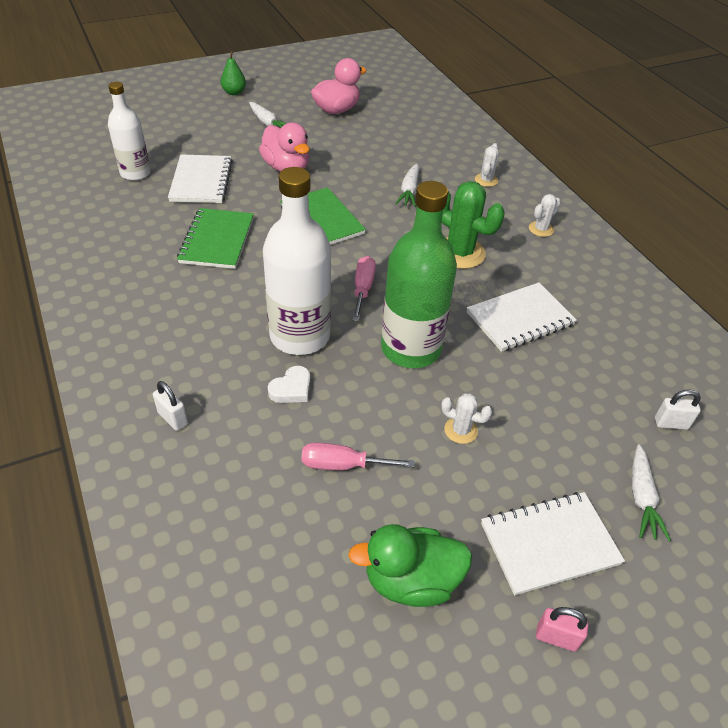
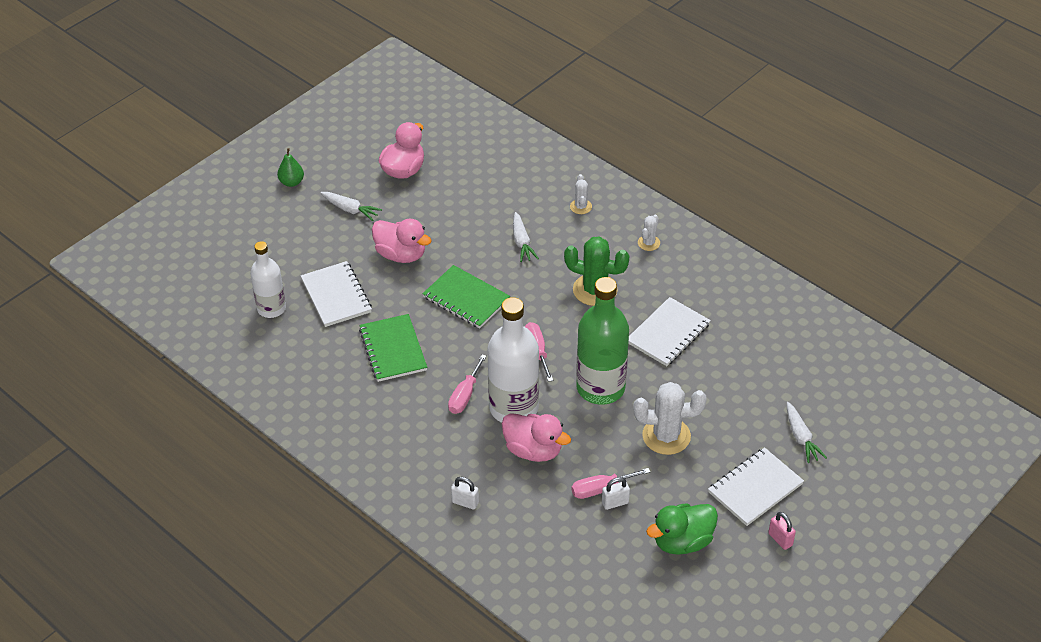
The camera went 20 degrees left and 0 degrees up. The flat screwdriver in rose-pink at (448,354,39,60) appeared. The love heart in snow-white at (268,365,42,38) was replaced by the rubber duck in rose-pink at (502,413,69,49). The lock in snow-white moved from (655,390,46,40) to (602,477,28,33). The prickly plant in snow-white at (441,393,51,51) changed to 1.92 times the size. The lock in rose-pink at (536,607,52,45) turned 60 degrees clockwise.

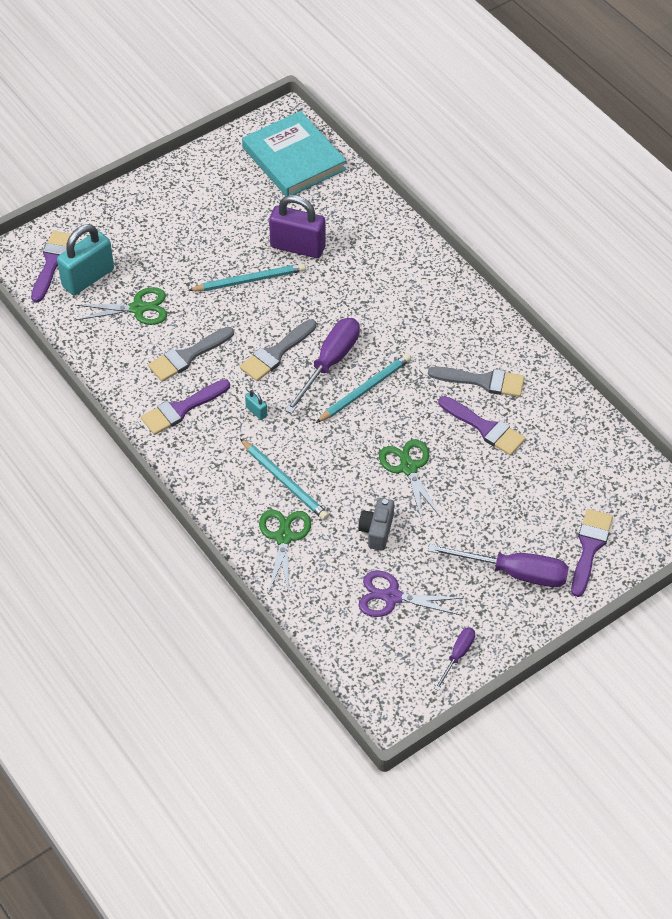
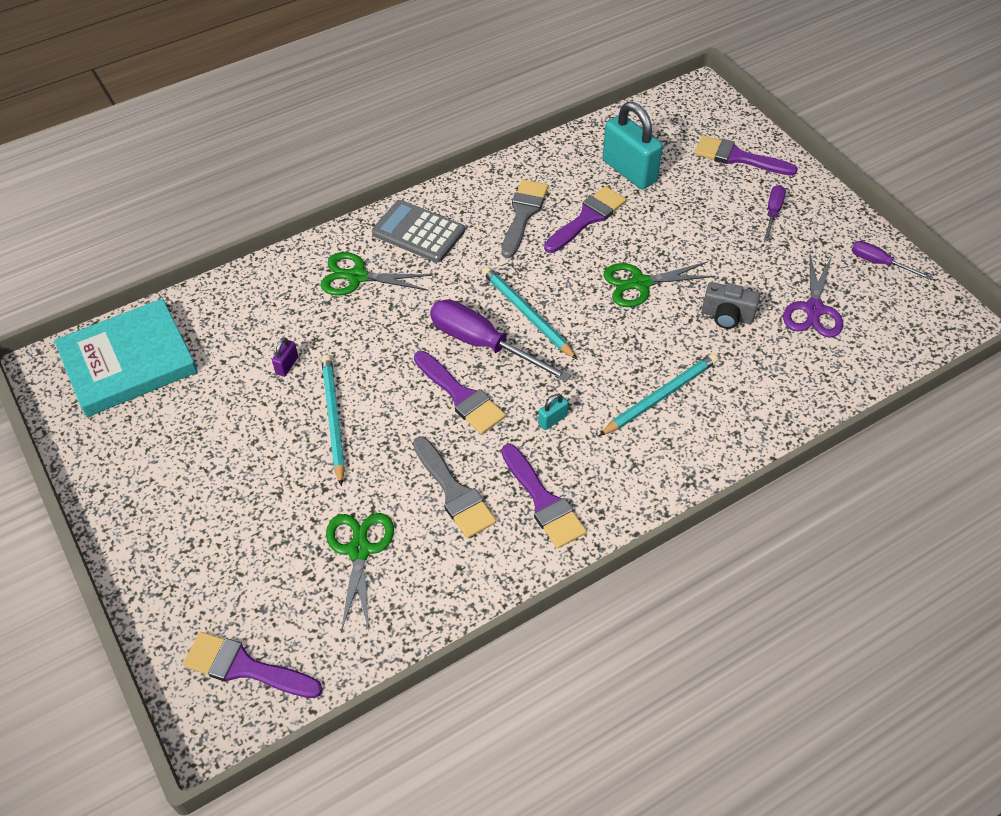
The camera went 85 degrees left and 0 degrees up. The lock in purple at (269,195,57,63) changed to 0.42 times the size. The pair of scissors in green moved from (259,509,52,85) to (320,252,113,44). The pocket calculator in gray at (372,200,93,63) appeared. The paintbrush in gray at (240,319,77,62) became the paintbrush in purple at (414,351,92,83). The lock in turquoise moved from (57,224,57,71) to (603,102,60,87). The flat screwdriver in purple at (428,544,141,43) changed to 0.53 times the size.

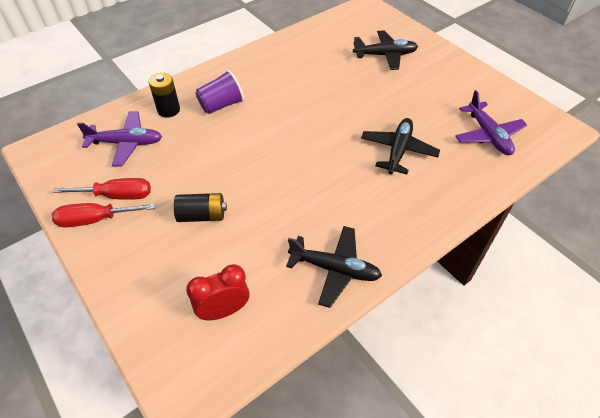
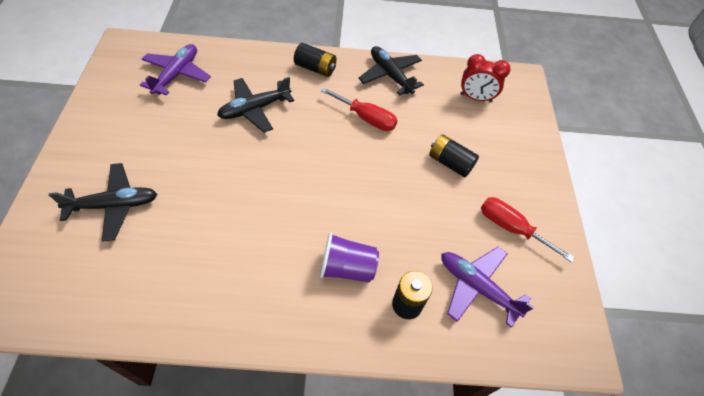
The camera went 145 degrees left and 5 degrees up. The plane in ebony at (353,30,65,40) turned 135 degrees clockwise. The AA battery in ebony at (294,43,42,34) appeared. The flat screwdriver in red moved from (52,203,103,25) to (321,88,77,43).

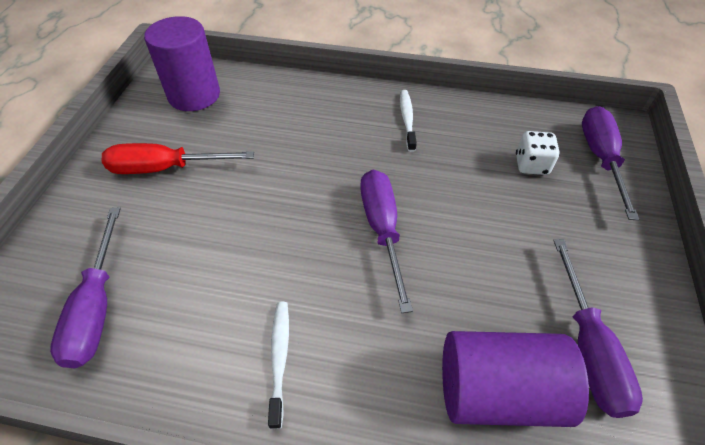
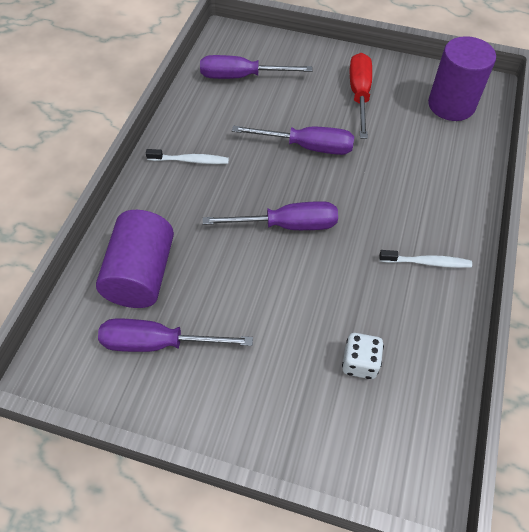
The camera went 95 degrees right and 5 degrees up. The flat screwdriver in purple moved from (582,106,57,114) to (232,126,122,29).

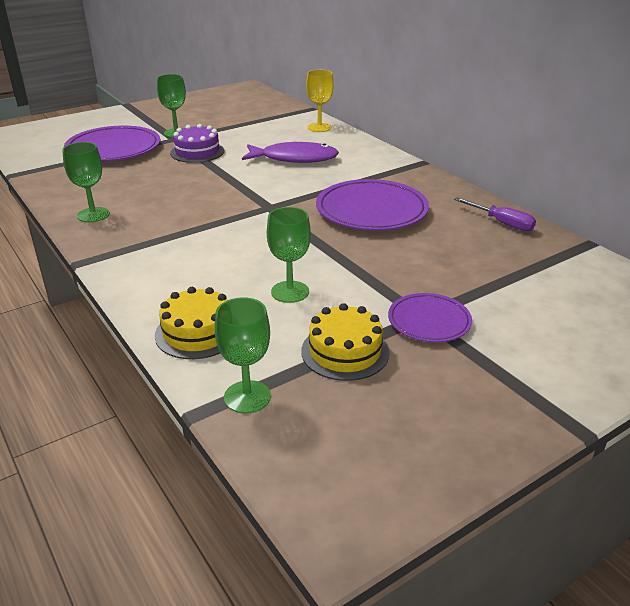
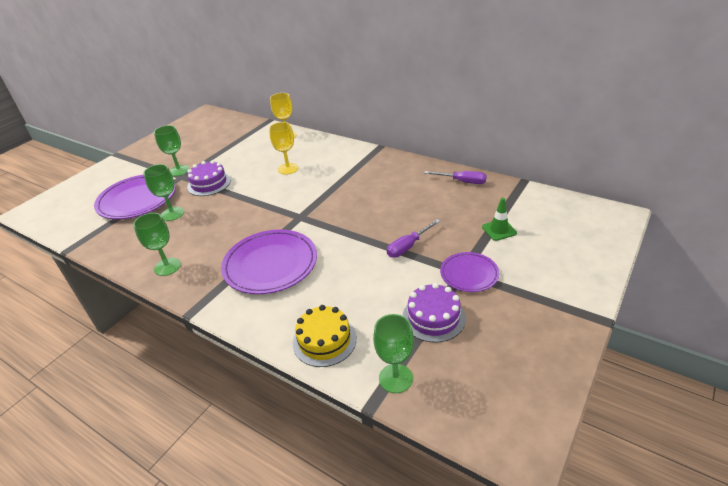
The camera went 20 degrees left and 5 degrees up. The goblet in green moved from (267,207,44,96) to (143,164,41,57). The flat dish in purple moved from (316,179,113,52) to (221,229,96,65). The fish in purple at (242,141,97,22) was replaced by the goblet in yellow at (269,122,29,53). The flat screwdriver in purple at (387,219,53,39) appeared. The layer cake in yellow at (301,303,89,78) became the layer cake in purple at (402,283,64,60). The road cone in green at (482,198,35,43) appeared.

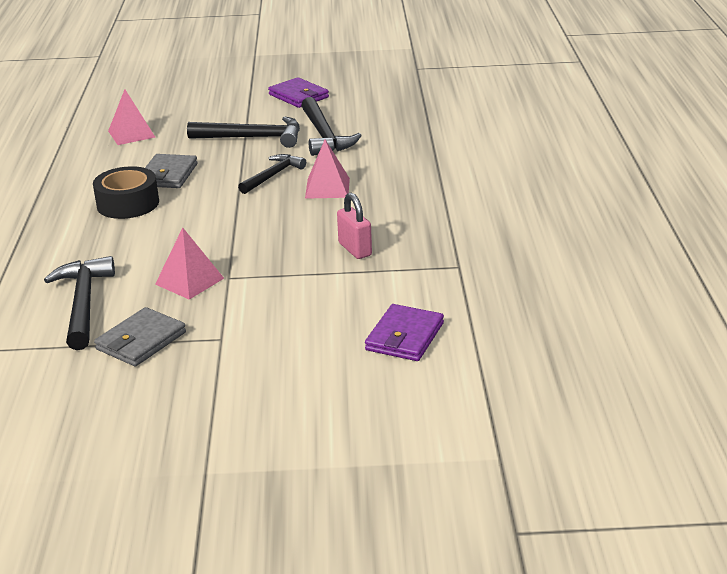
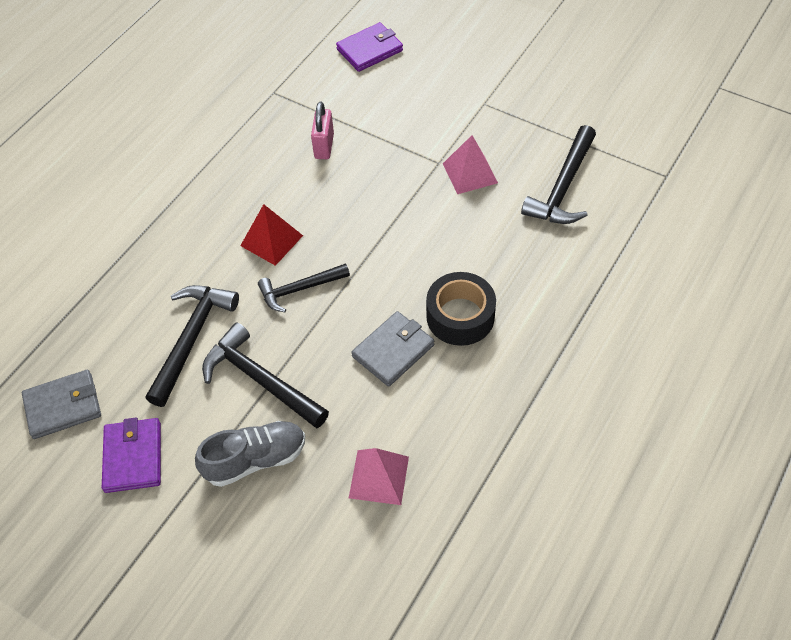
The camera went 145 degrees left and 25 degrees up. The billfold in gray moved from (94,307,92,59) to (22,370,79,69). The sneaker in gray at (195,421,110,66) appeared. The pyramid shape in rose-pink at (305,140,45,59) became the pyramid shape in red at (240,204,63,62).

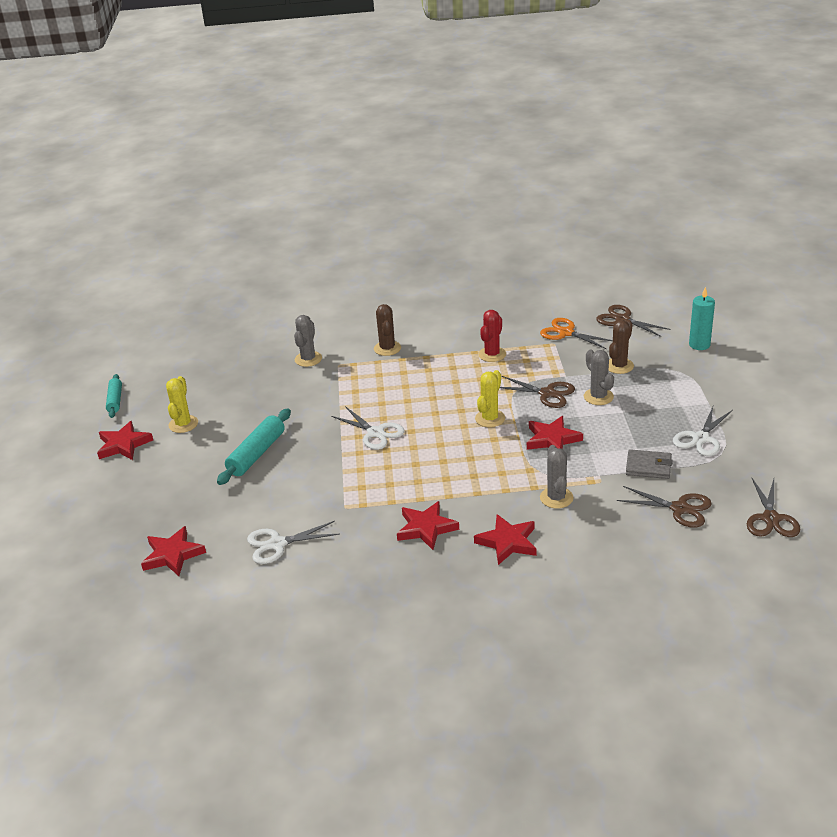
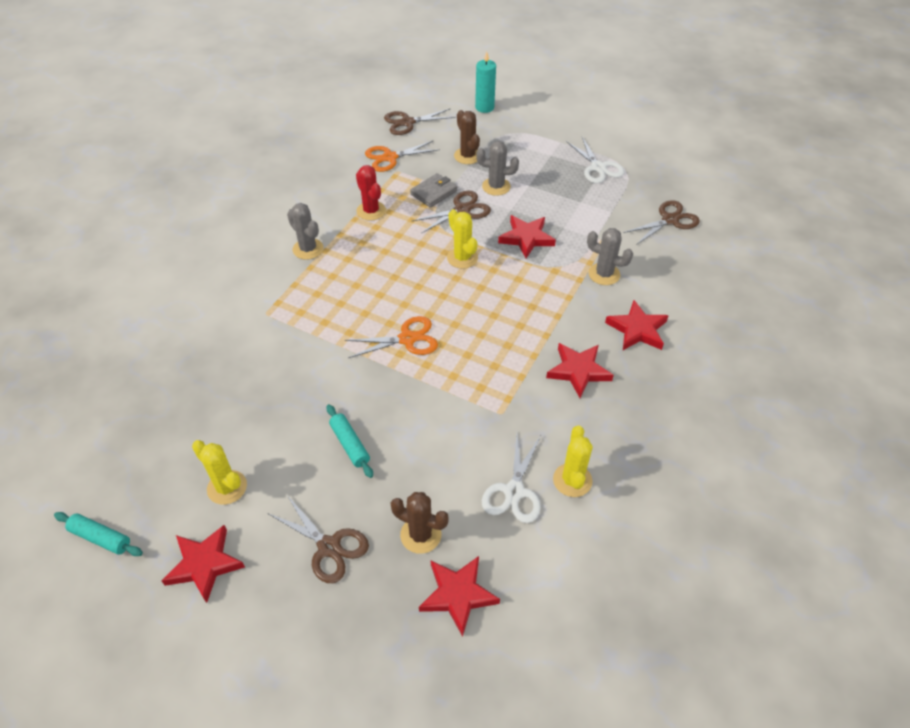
The camera went 60 degrees left and 15 degrees up. The pair of scissors in dark brown moved from (747,478,54,59) to (267,495,102,88). The prickly plant in gray moved from (294,315,28,52) to (287,203,36,57). The pastry roller in turquoise at (217,409,74,76) changed to 0.63 times the size. The pair of scissors in snow-white at (331,406,74,44) became the pair of scissors in orange-coloured at (345,316,93,42). The prickly plant in dark brown moved from (374,304,27,52) to (390,492,59,62). The billfold in gray moved from (626,449,47,30) to (410,173,47,35). The prickly plant in yellow at (553,426,40,71) appeared.

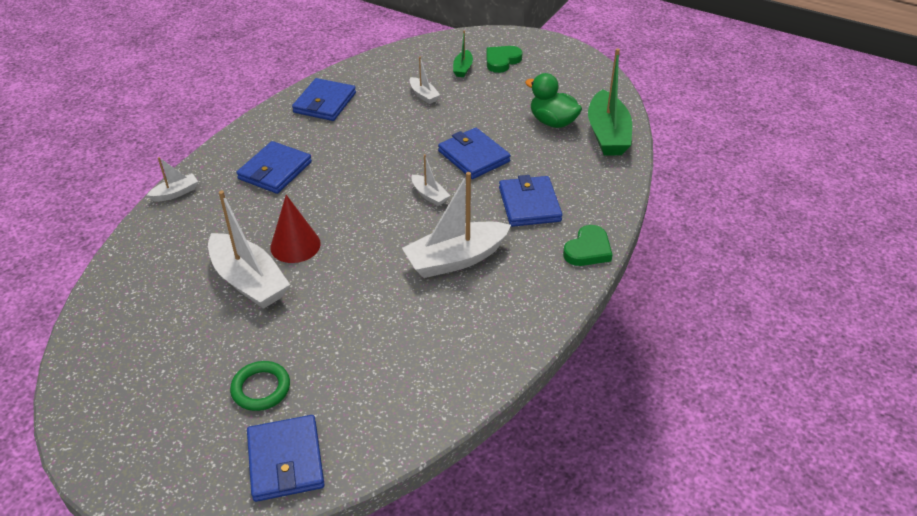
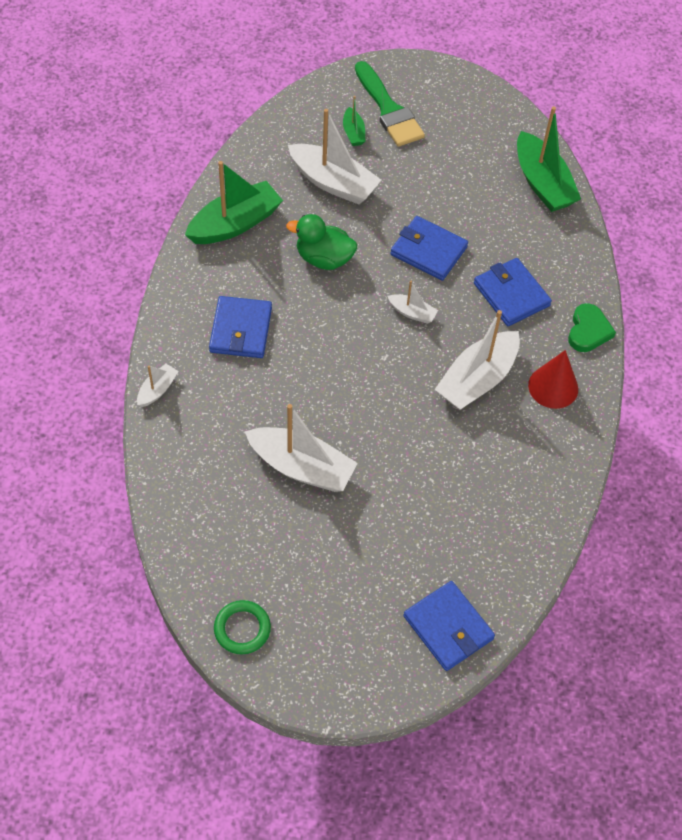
The camera went 25 degrees left and 15 degrees up. The billfold in royal blue at (292,78,64,43) was replaced by the toy boat in green at (185,161,98,83). The torus in green moved from (230,361,60,50) to (214,600,57,55). The rubber duck in green moved from (525,73,57,55) to (286,214,71,56). The toy boat in snow-white at (410,57,30,47) changed to 2.05 times the size. The love heart in green at (486,46,37,27) was replaced by the paintbrush in green at (355,61,70,86). The cone in red moved from (270,195,51,68) to (528,350,50,59).

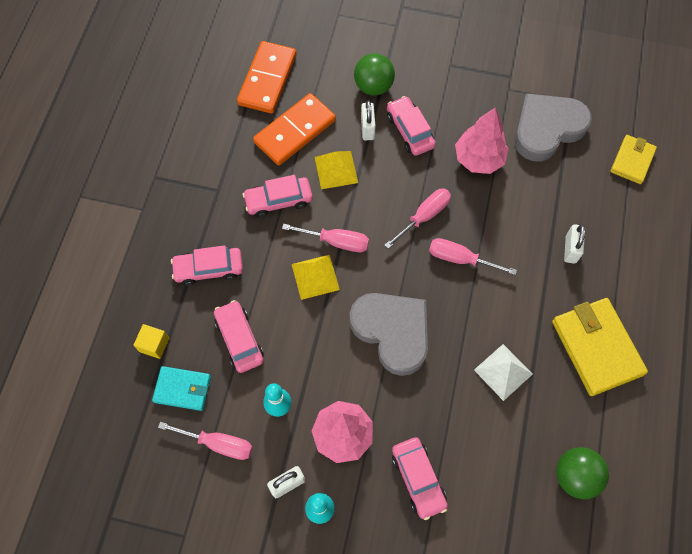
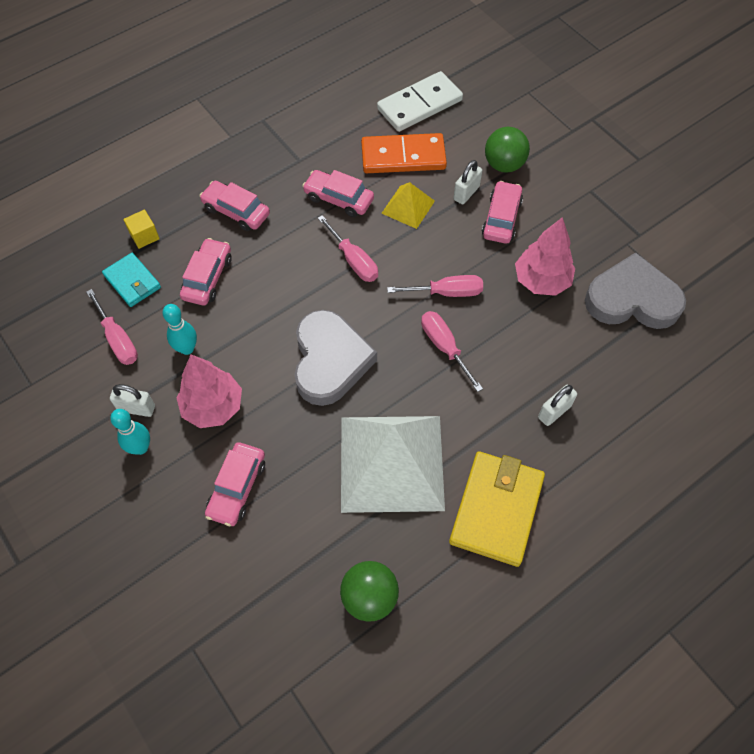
The camera went 40 degrees right and 5 degrees down. The pyramid shape in snow-white at (474,344,59,57) changed to 2.15 times the size. The domino tile in orange-coloured at (237,41,59,72) became the domino tile in snow-white at (377,71,86,61). The pyramid shape in yellow at (292,255,48,45) disappeared. The billfold in yellow at (610,135,47,49) disappeared.

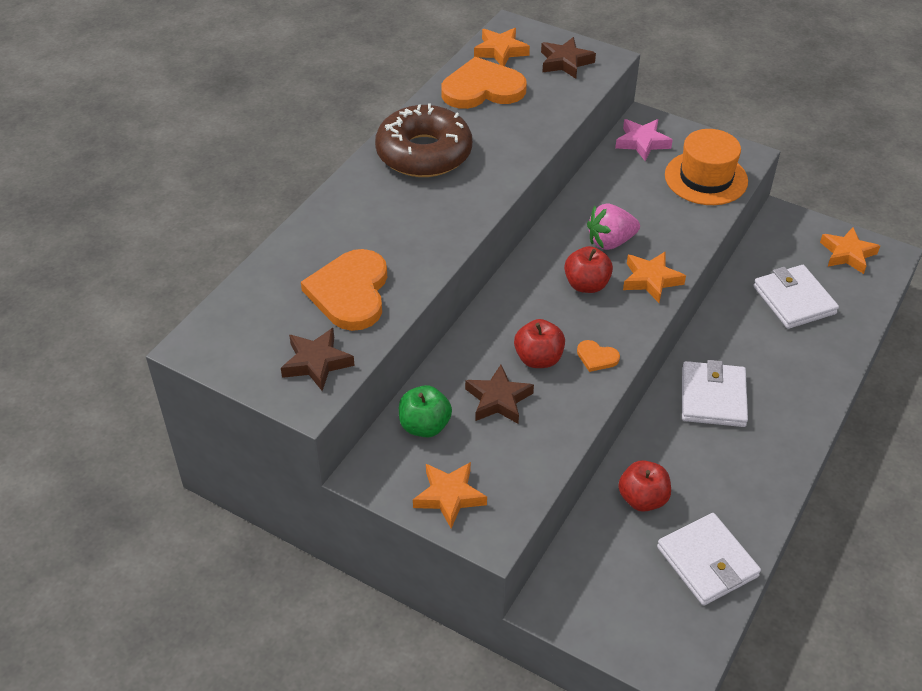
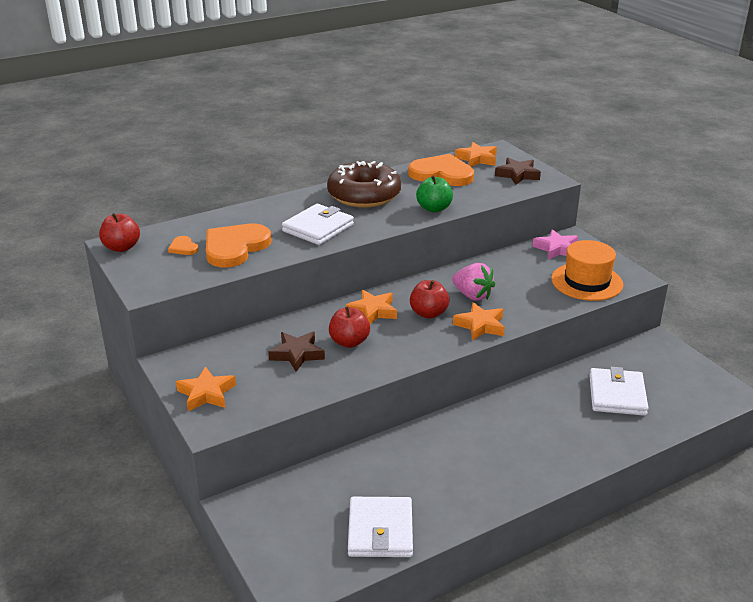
The camera went 30 degrees right and 15 degrees down. The apple fruit in red moved from (618,460,53,52) to (99,213,41,39). The love heart in orange-coloured moved from (577,340,43,32) to (168,236,31,19). The billfold in snow-white moved from (682,360,66,67) to (282,204,72,41). The five-pointed star in orange-coloured moved from (820,227,60,47) to (346,290,51,34). The apple fruit in green moved from (399,385,53,52) to (416,175,37,37). The toy strawberry in rose-pink at (587,204,53,46) turned 150 degrees counterclockwise. The five-pointed star in dark brown at (281,328,74,63) disappeared.

